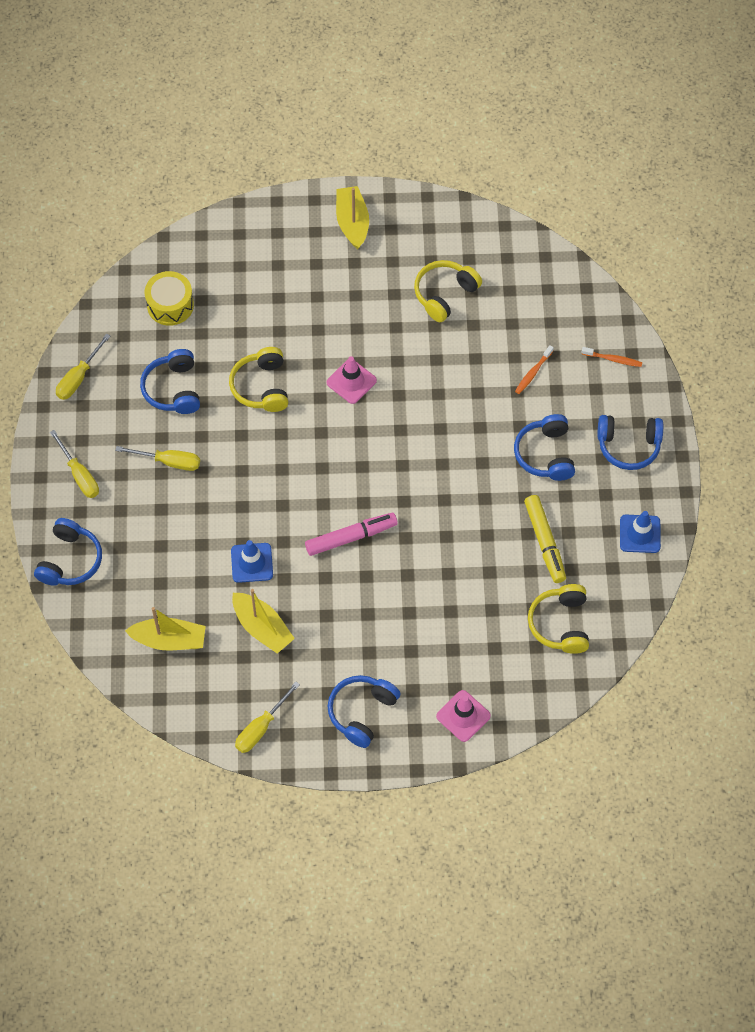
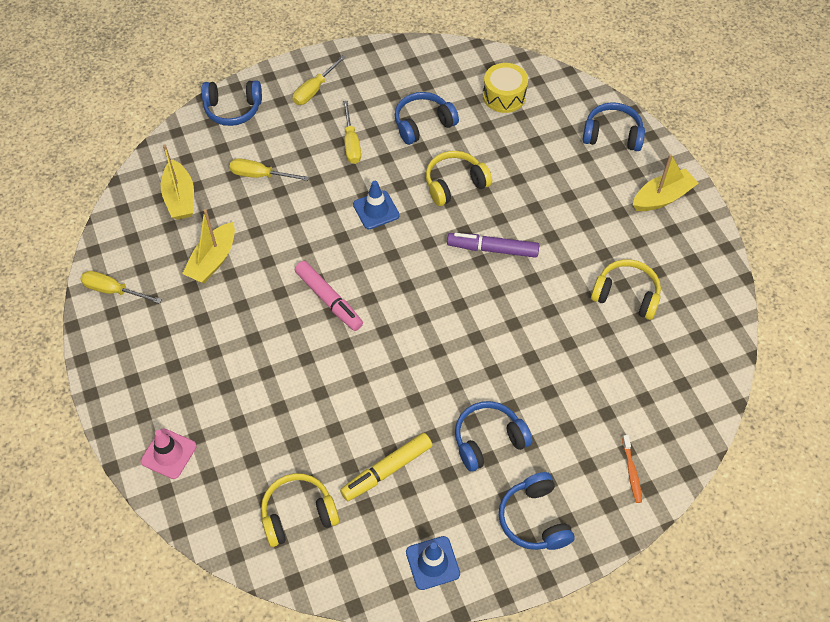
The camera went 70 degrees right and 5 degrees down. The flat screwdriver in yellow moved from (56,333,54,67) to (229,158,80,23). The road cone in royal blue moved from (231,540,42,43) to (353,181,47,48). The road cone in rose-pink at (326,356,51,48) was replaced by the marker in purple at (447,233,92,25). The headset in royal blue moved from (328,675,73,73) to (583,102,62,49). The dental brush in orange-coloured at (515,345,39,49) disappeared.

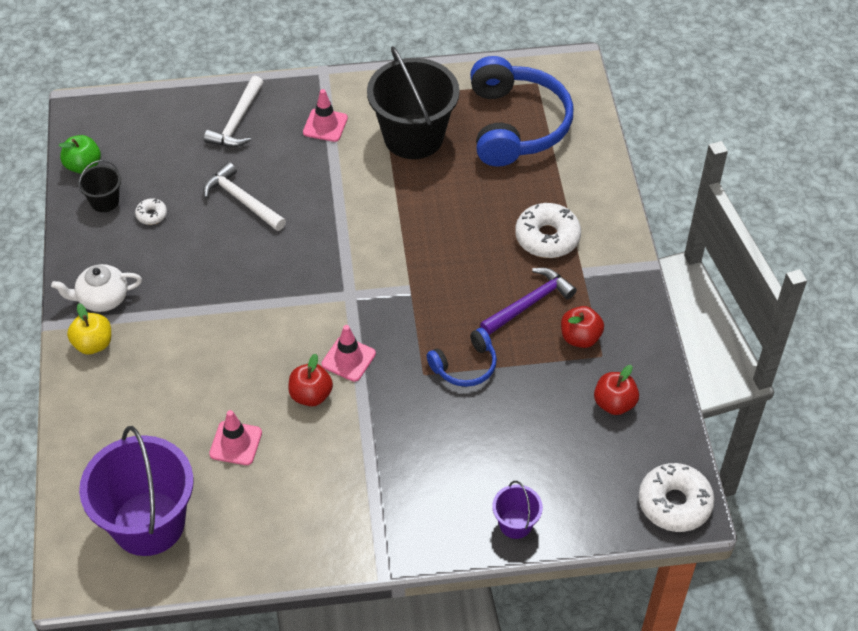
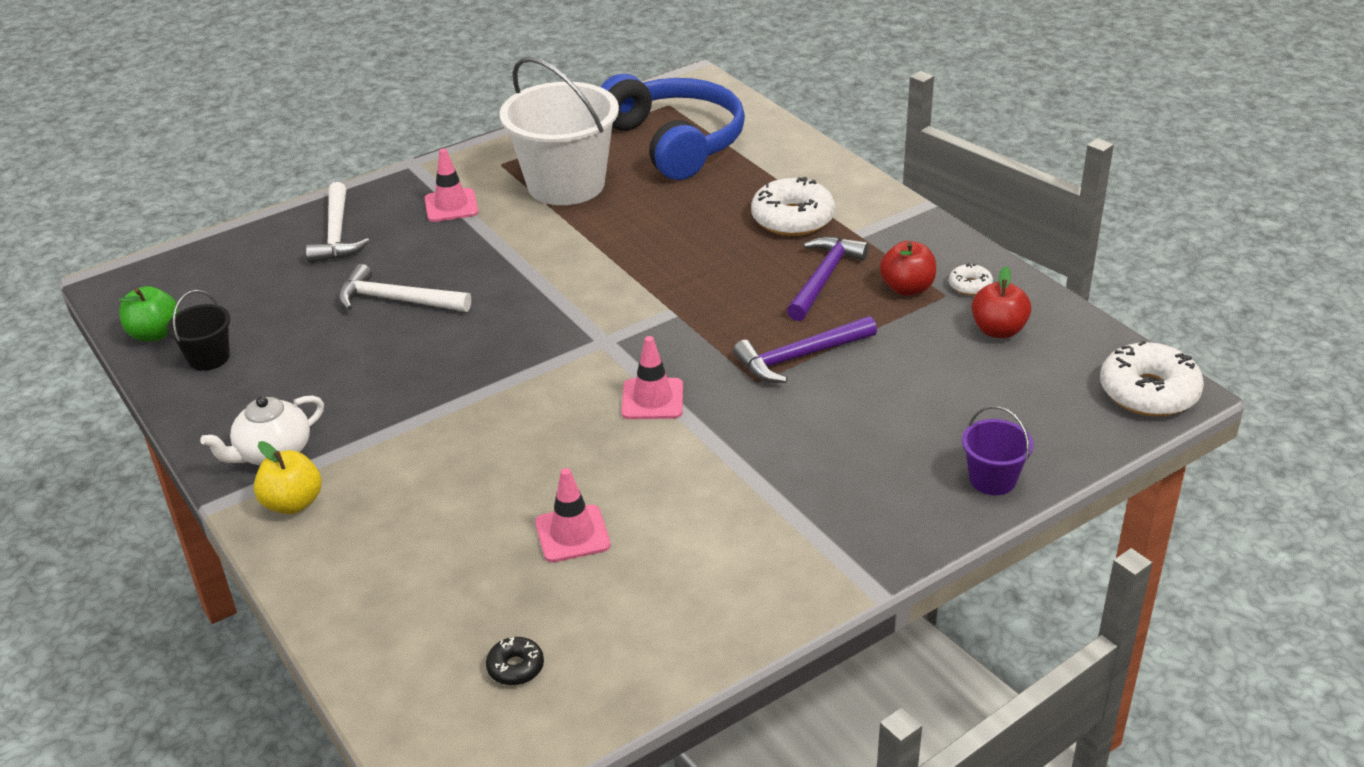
The camera went 25 degrees left and 15 degrees down. The bucket in purple at (79,426,115,130) was replaced by the donut in ebony at (486,637,58,48). The bucket in ebony at (367,46,93,113) became the bucket in snow-white at (499,57,120,148). The headset in royal blue at (427,328,70,59) was replaced by the hammer in purple at (733,316,144,67). The donut in snow-white moved from (135,198,32,27) to (949,263,44,32). The apple fruit in red at (288,354,45,52) disappeared.

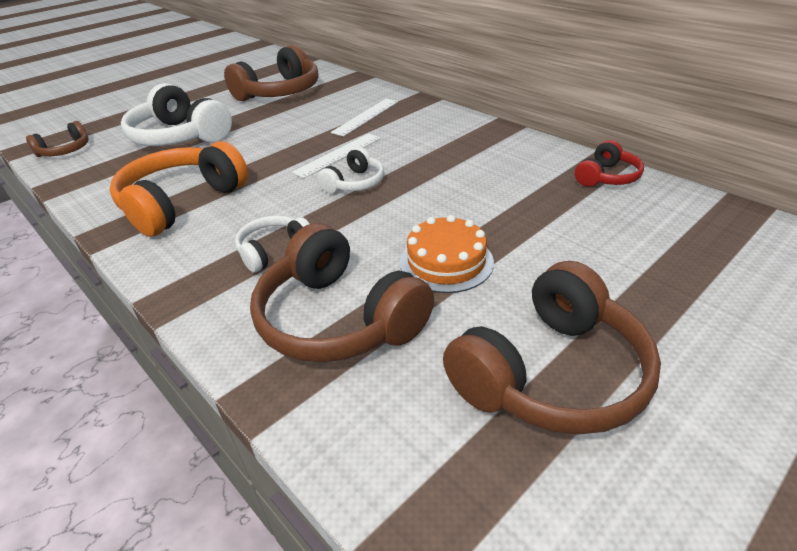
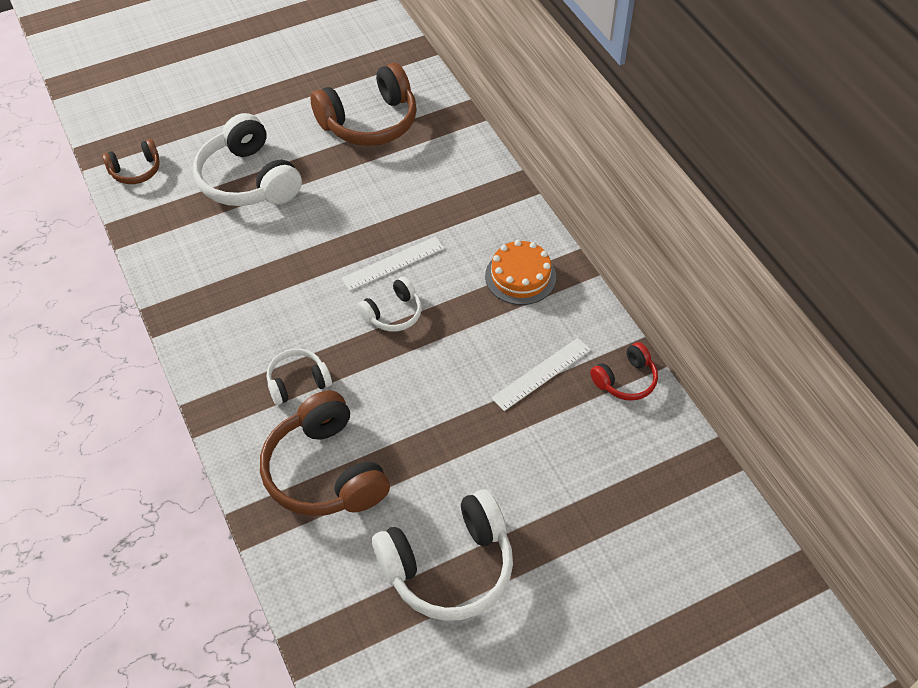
The camera went 15 degrees right and 15 degrees up. The headset in dark brown at (443,261,218,174) became the headset in snow-white at (372,489,141,132). The layer cake in orange-coloured moved from (400,215,94,78) to (485,240,71,65). The straightedge in snow-white moved from (331,99,67,37) to (491,338,100,73). The headset in orange-coloured at (109,141,139,96) disappeared.

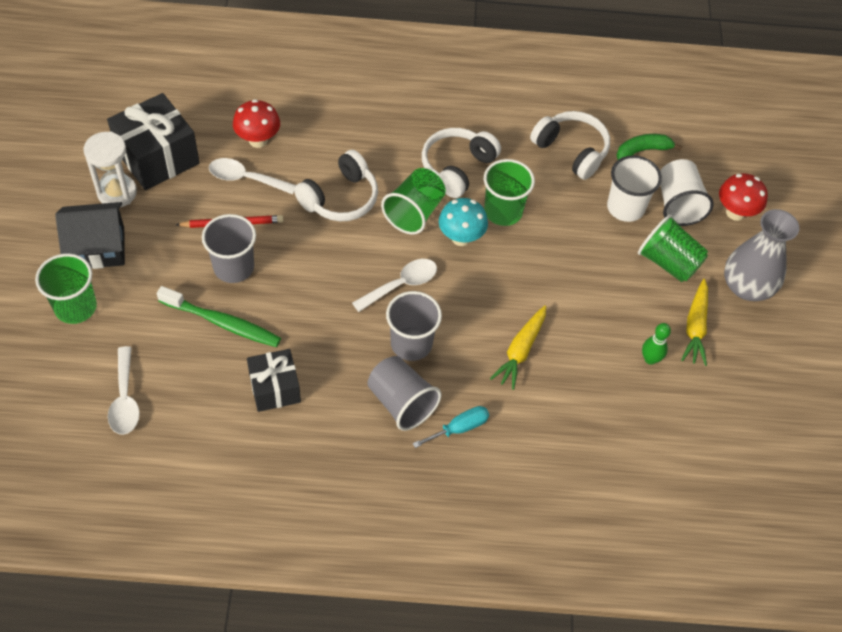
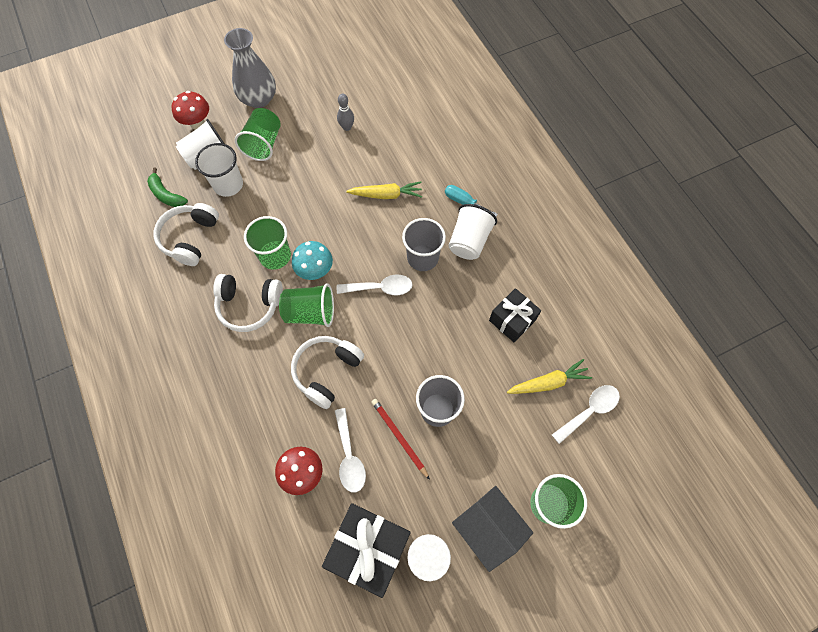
The camera went 115 degrees left and 10 degrees up. The headset in snow-white at (294,150,84,71) turned 75 degrees counterclockwise. The bowling pin in green at (642,323,29,42) became the bowling pin in gray at (337,94,17,37). The tablespoon in snow-white at (352,259,85,53) turned 150 degrees clockwise. The beaker in gray at (367,356,74,75) became the beaker in snow-white at (449,204,48,56). The toy carrot in yellow moved from (681,279,27,87) to (507,359,85,35). The dental brush in green at (157,286,124,61) disappeared.

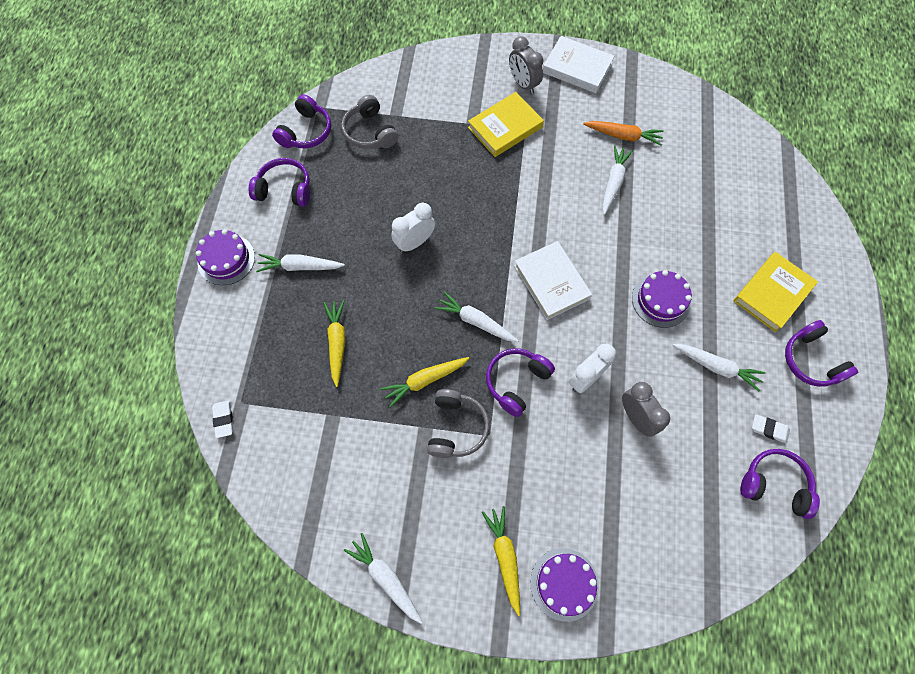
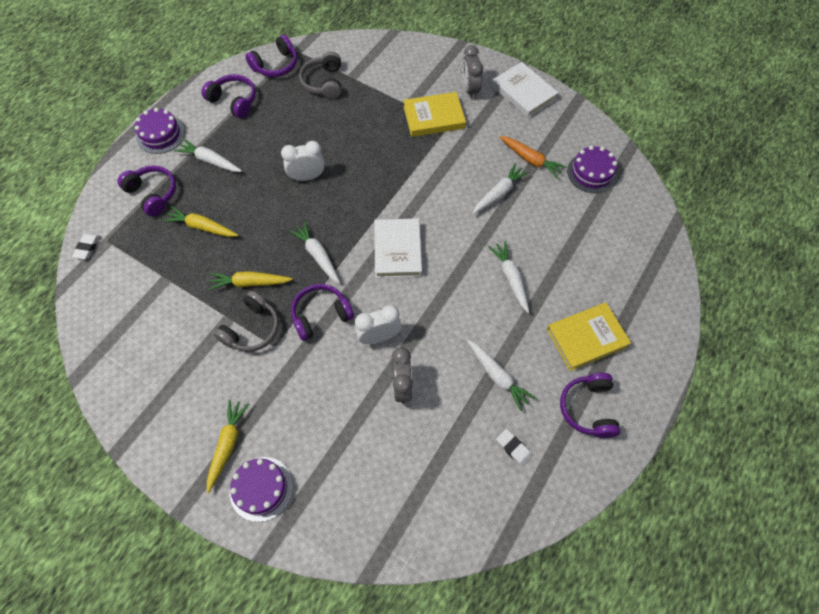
The camera went 25 degrees right and 5 degrees down. The headset in purple moved from (741,449,79,70) to (117,165,59,51). The toy carrot in yellow at (323,300,22,87) turned 90 degrees counterclockwise. The toy carrot in snow-white moved from (344,533,78,91) to (488,241,41,72). The layer cake in purple moved from (632,270,60,58) to (567,146,50,47).

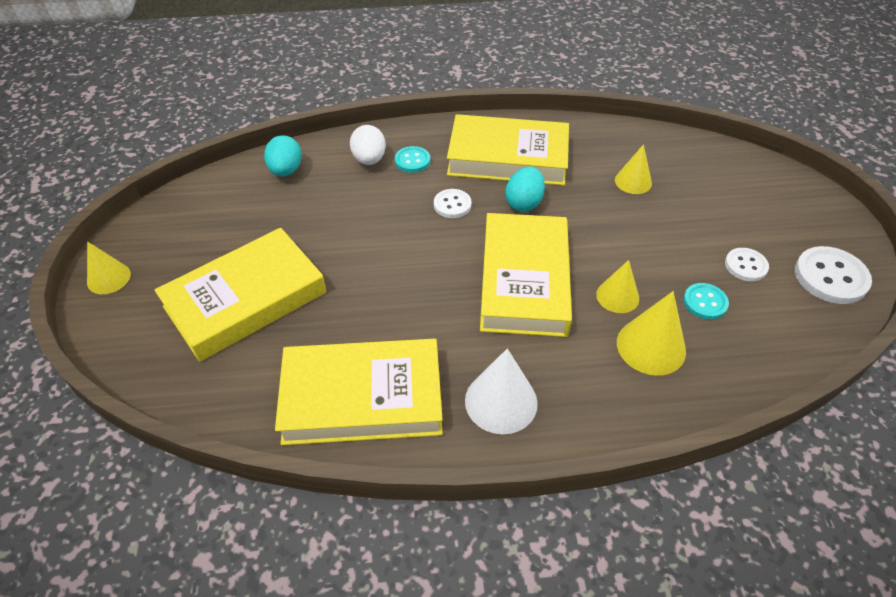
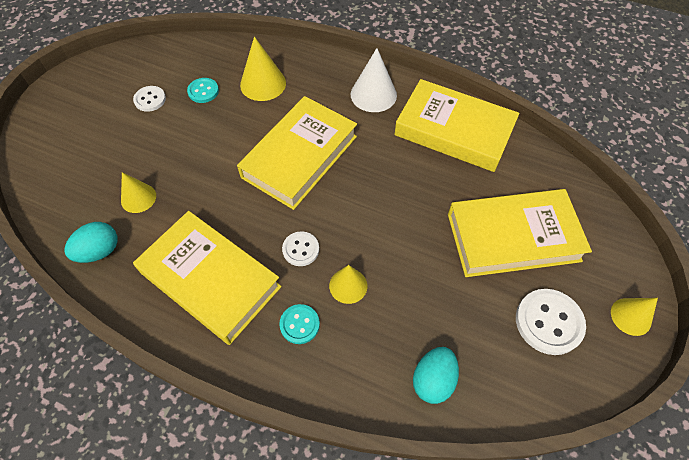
The camera went 150 degrees left and 10 degrees up. The egg shape in turquoise moved from (505,167,40,45) to (64,222,54,41). The cone in yellow moved from (596,260,43,53) to (329,265,39,39). The sewing button in snow-white moved from (795,246,77,58) to (516,289,70,66). The egg shape in snow-white at (350,125,36,40) disappeared.

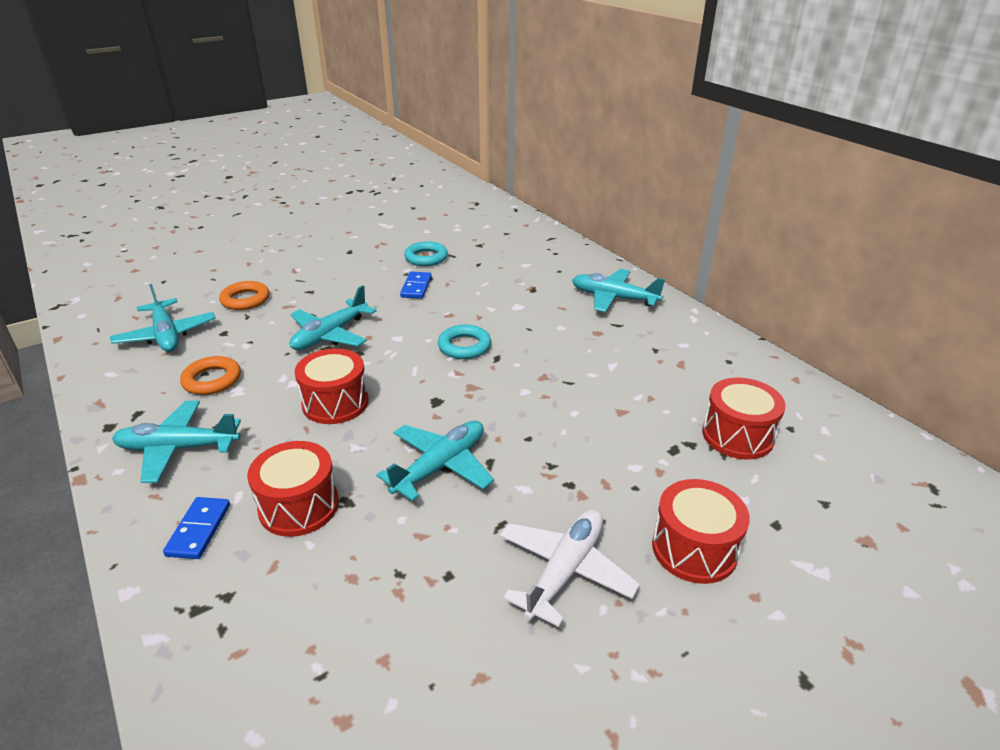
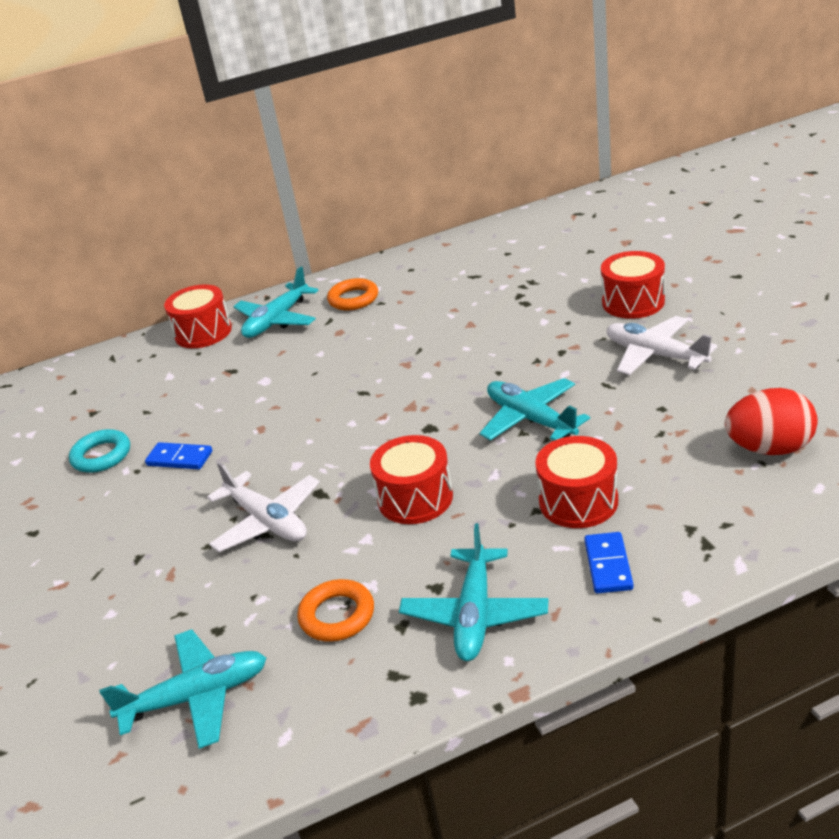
The camera went 75 degrees left and 0 degrees up. The snare drum in red moved from (702,378,84,81) to (164,284,68,64). The plane in turquoise at (290,285,87,65) became the plane in snow-white at (207,461,113,91). The torus in orange-coloured moved from (219,281,51,29) to (327,278,51,32). The domino tile in royal blue at (163,497,67,62) turned 75 degrees clockwise. The egg shape in red at (725,388,93,67) appeared. The torus in turquoise at (438,325,53,34) disappeared.

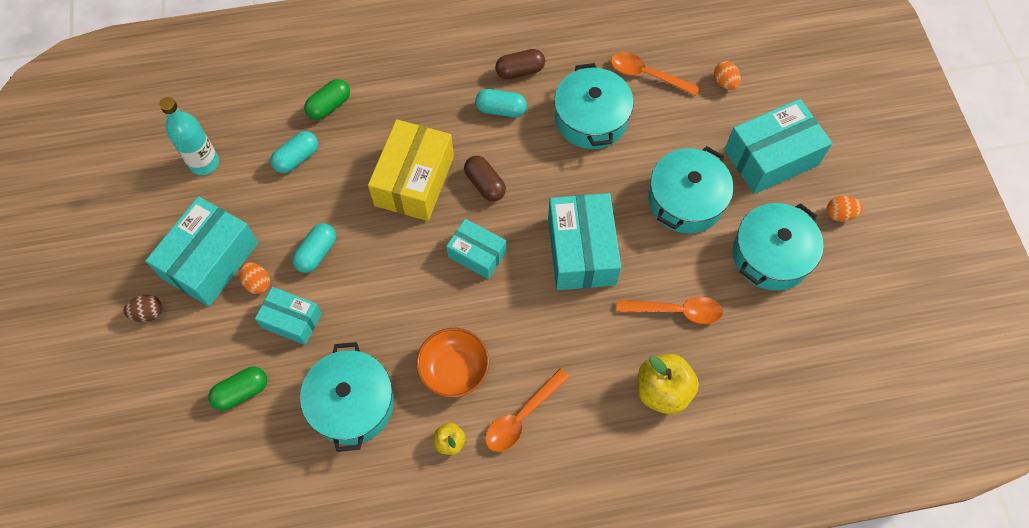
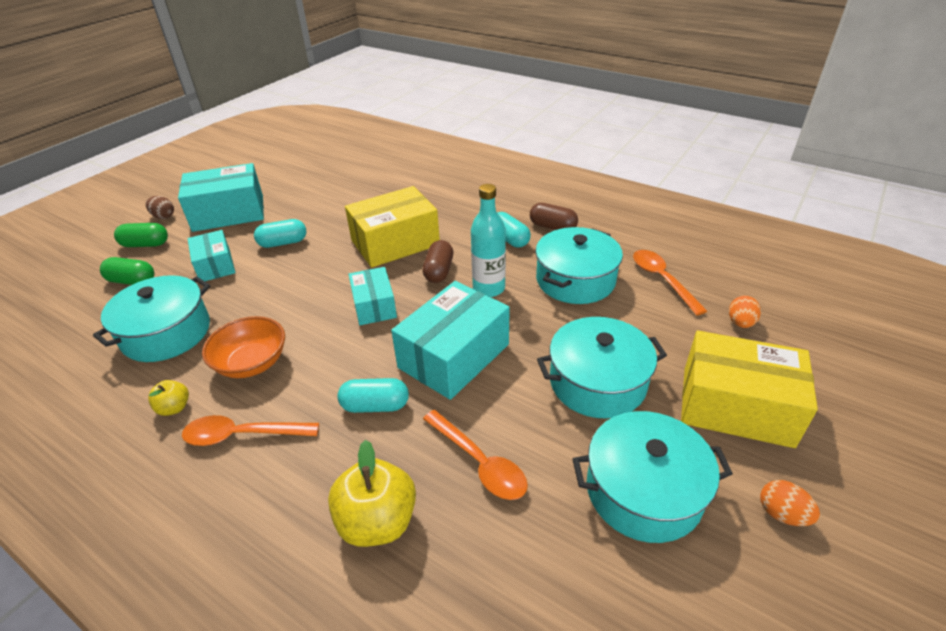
The camera went 45 degrees right and 25 degrees down. The pill shape in green moved from (304,79,46,41) to (114,223,54,24). The pill shape in turquoise moved from (270,131,48,42) to (338,378,71,35). The bottle in turquoise moved from (159,97,60,78) to (471,184,35,113). The package in turquoise at (724,99,108,95) became the package in yellow at (681,331,137,117). The egg shape in orange-coloured at (239,262,31,32) disappeared.

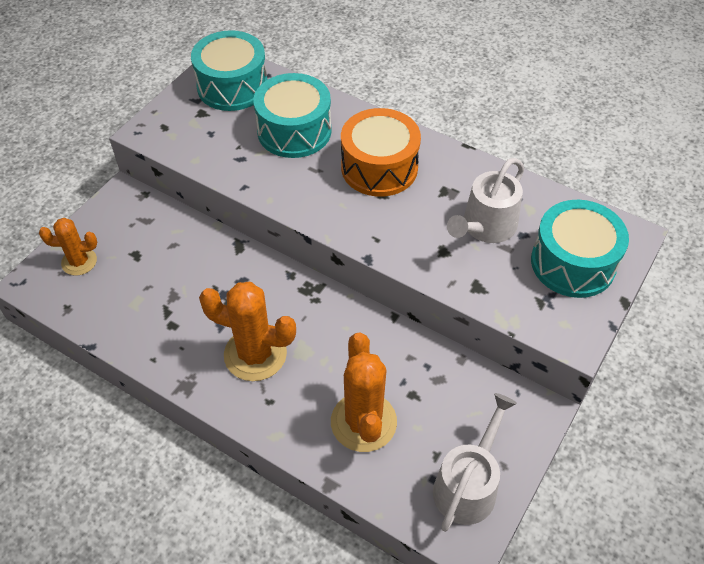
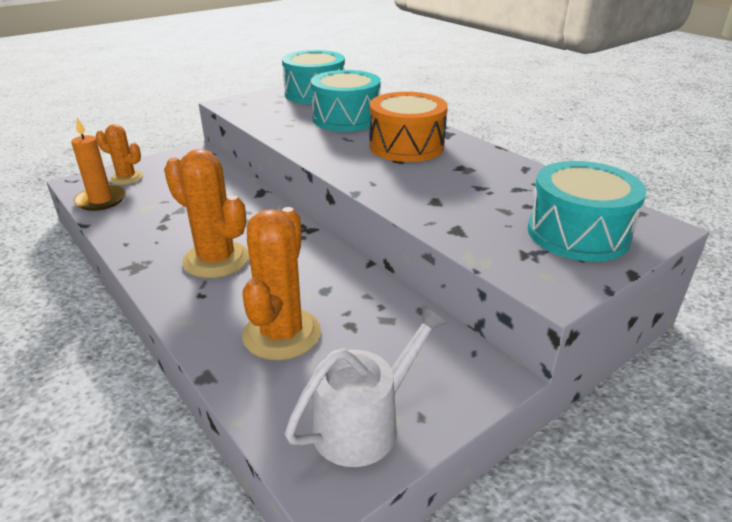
The camera went 20 degrees right and 20 degrees down. The candle in orange-coloured at (71,118,55,93) appeared. The sprinkling can in snow-white at (447,158,77,85) disappeared.

